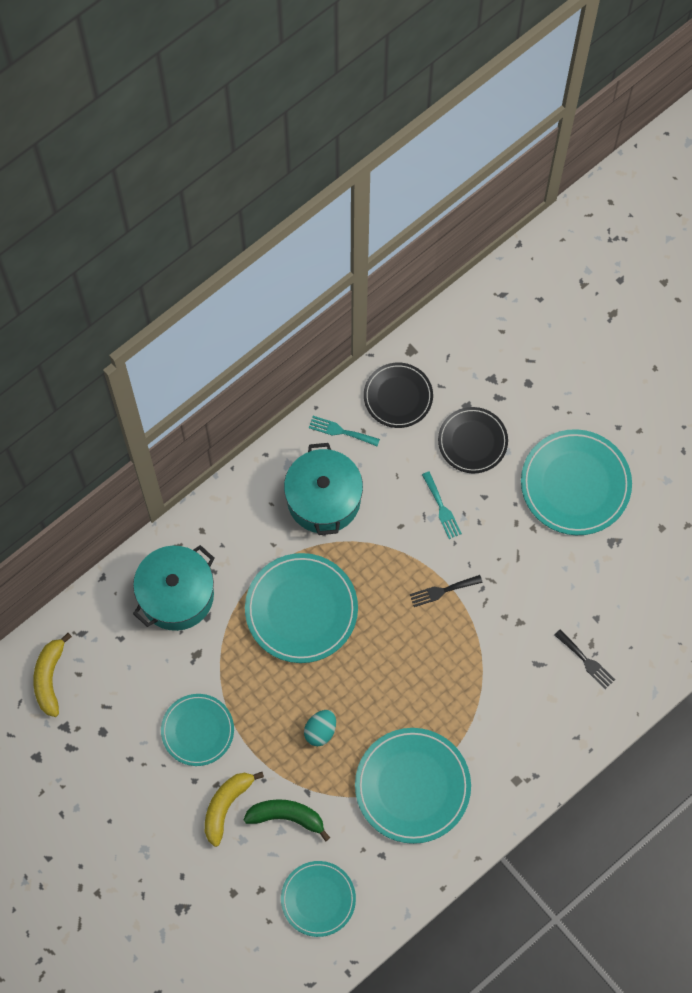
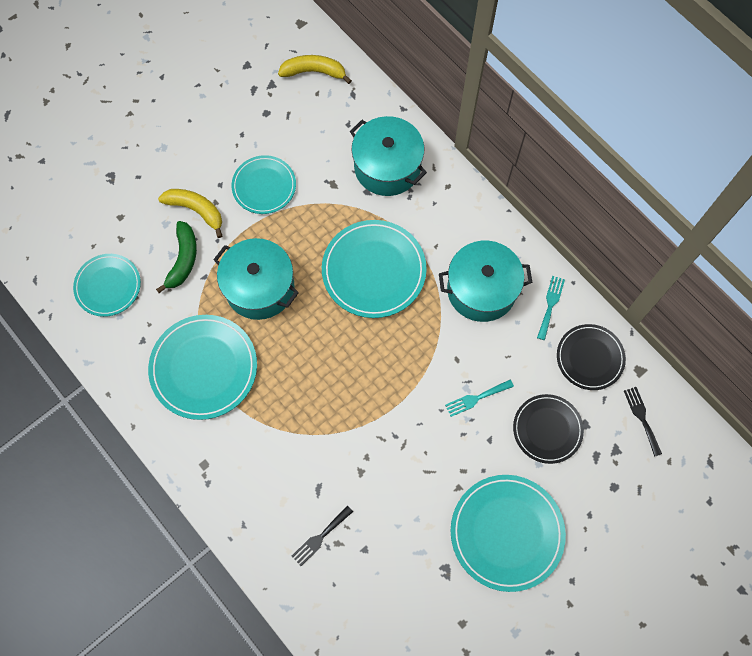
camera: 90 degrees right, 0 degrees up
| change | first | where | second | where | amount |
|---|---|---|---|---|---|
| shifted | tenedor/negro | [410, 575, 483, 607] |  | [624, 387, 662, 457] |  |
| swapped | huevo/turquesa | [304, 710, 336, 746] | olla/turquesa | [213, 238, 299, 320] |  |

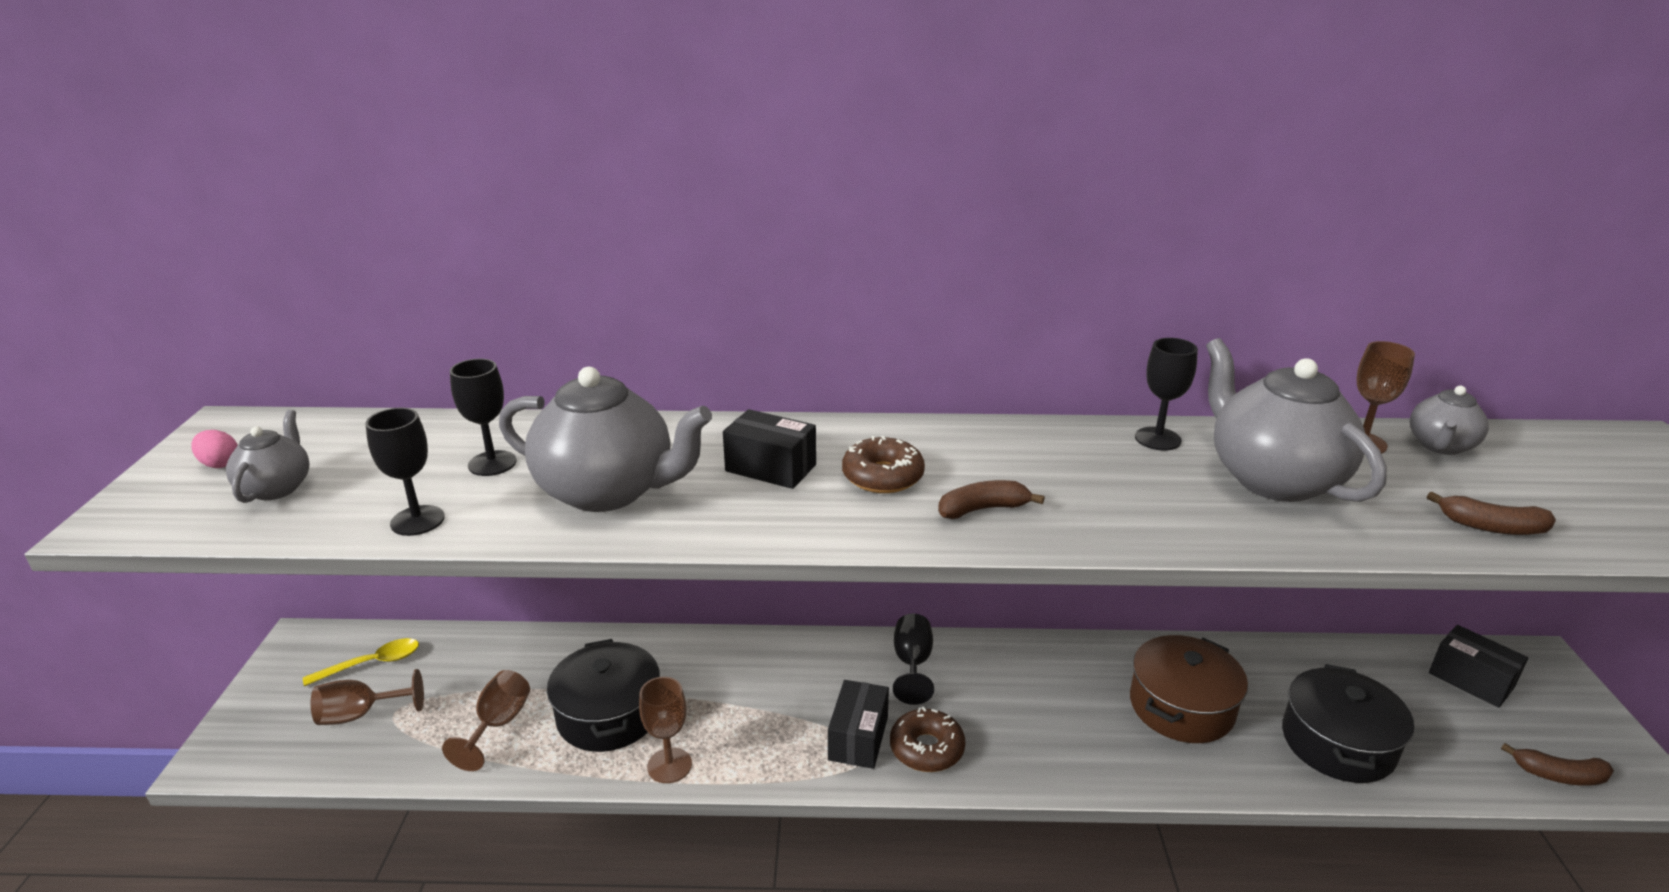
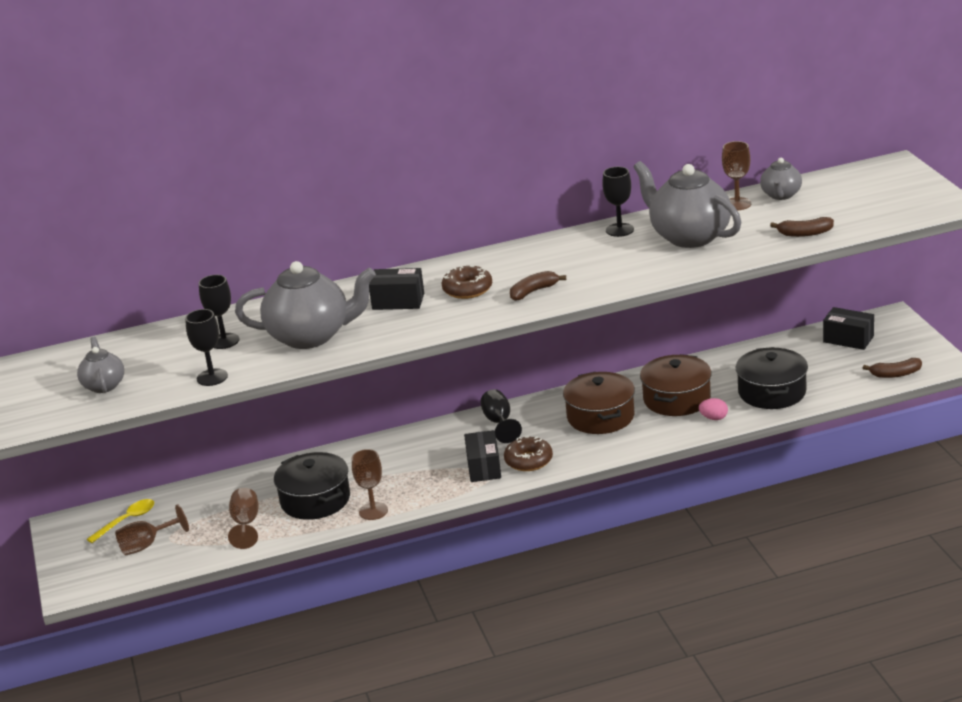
camera: 15 degrees left, 0 degrees up
| change | first | where | second | where | amount |
|---|---|---|---|---|---|
| shifted | huevo/rosa | [191, 430, 238, 468] |  | [699, 398, 728, 420] |  |
| new |  |  | olla/marrón | [563, 372, 635, 434] |  |

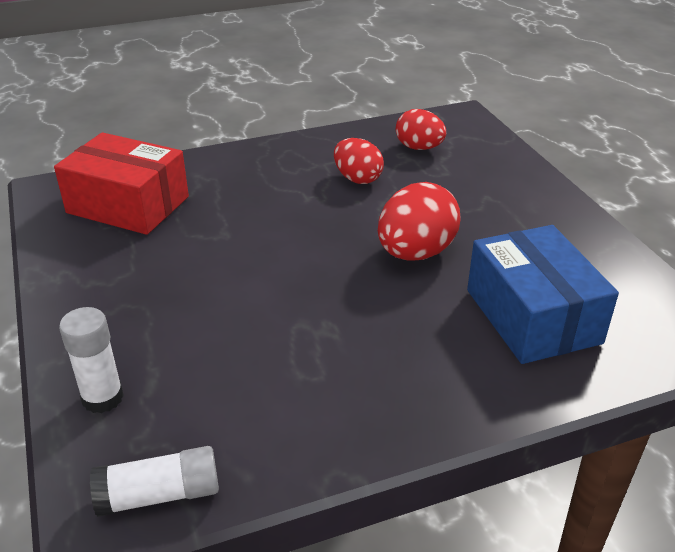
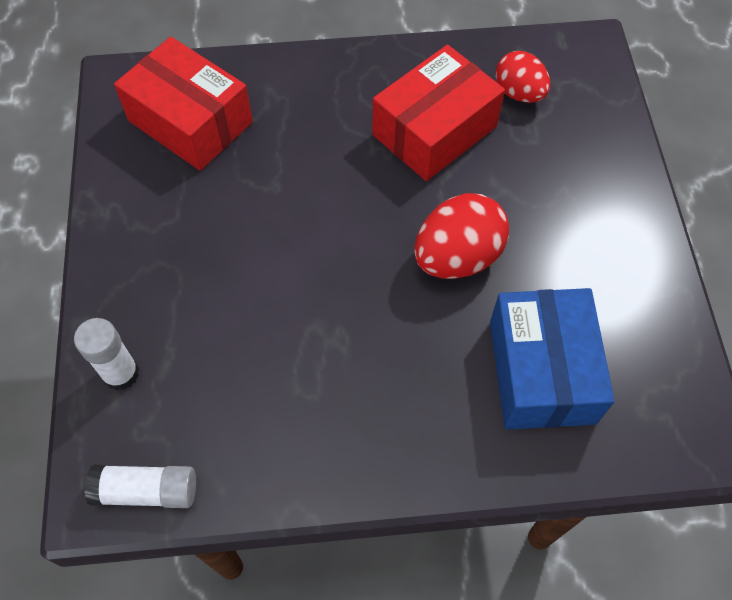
camera: 15 degrees right, 25 degrees up
| change | first | where | second | where | amount |
|---|---|---|---|---|---|
| swapped | huevo/rojo | [334, 138, 384, 184] | caja/rojo | [372, 45, 505, 181] |  |

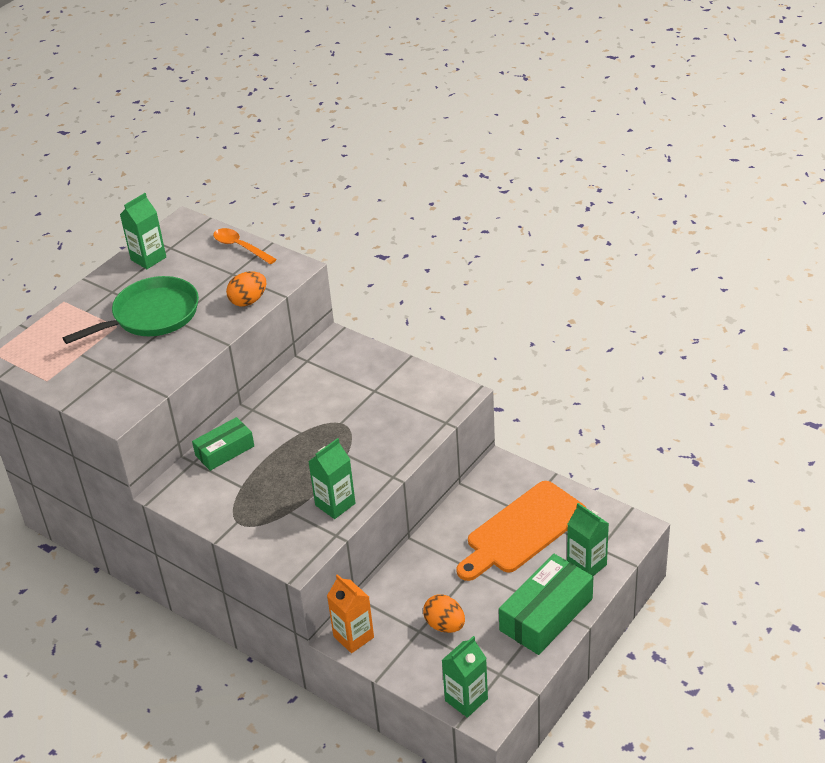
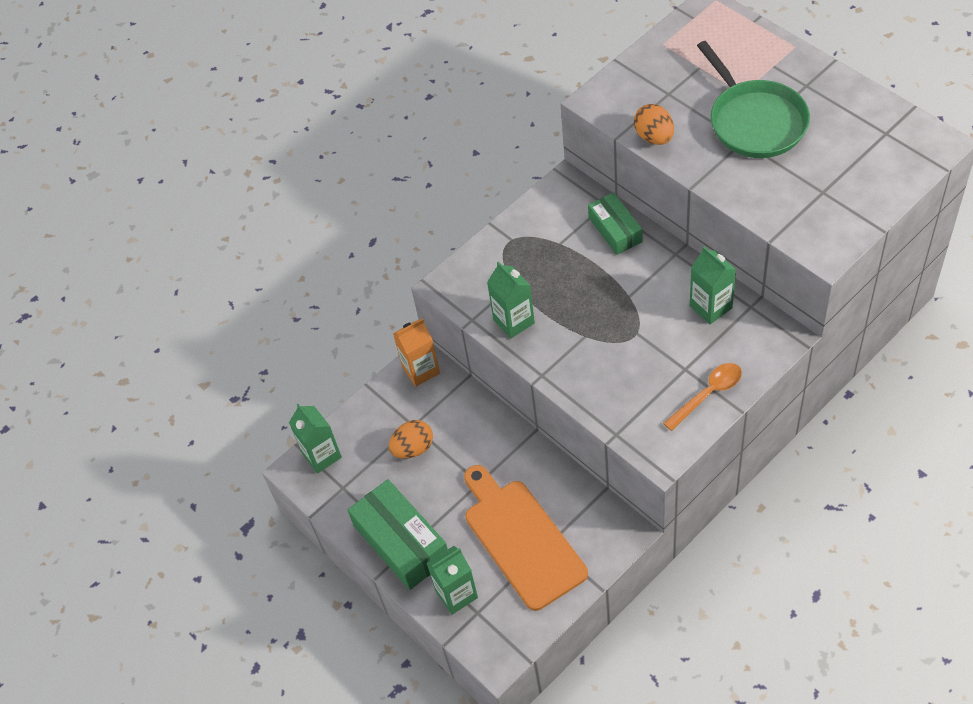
camera: 105 degrees right, 15 degrees up
| change | first | where | second | where | amount |
|---|---|---|---|---|---|
| shifted | cartón de leche/verde | [120, 193, 166, 269] |  | [690, 246, 736, 324] |  |
| shifted | cuchara/naranja | [213, 228, 277, 264] |  | [663, 363, 742, 431] |  |
| shifted | huevo/naranja | [226, 271, 266, 307] |  | [634, 104, 674, 145] |  |

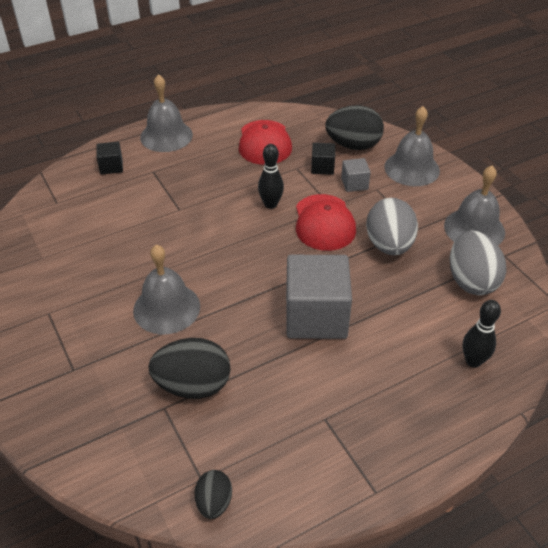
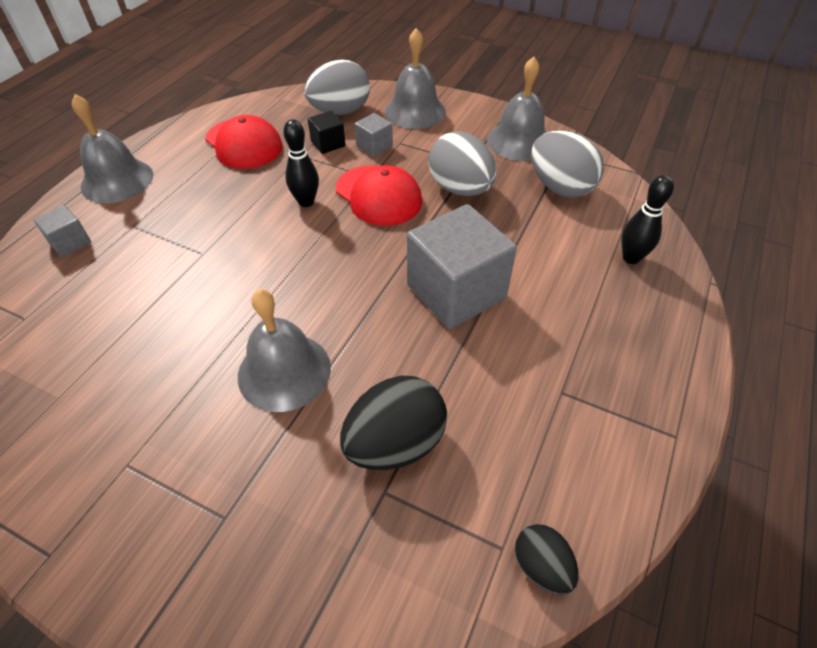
camera: 35 degrees left, 5 degrees up
| change | first | where | second | where | amount |
|---|---|---|---|---|---|
| repainted | huevo/negro | [325, 105, 384, 150] | huevo/gris | [304, 60, 370, 115] |  |
| repainted | cubo/negro | [96, 142, 123, 175] | cubo/gris | [34, 205, 91, 258] |  |

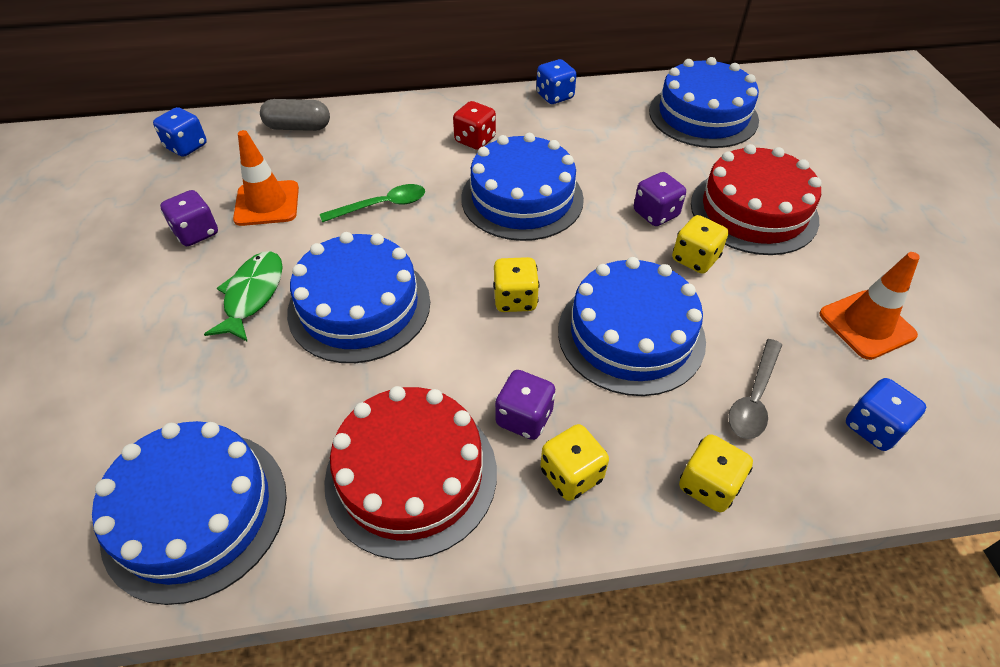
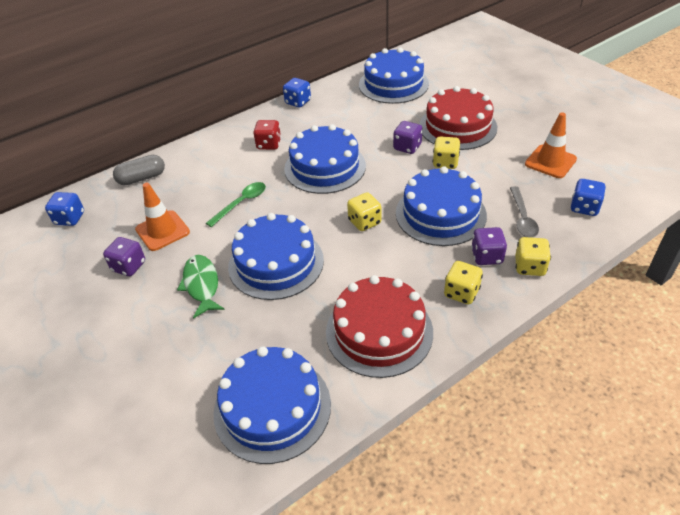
camera: 25 degrees left, 5 degrees down
| change | first | where | second | where | amount |
|---|---|---|---|---|---|
| shifted | dado/morado | [495, 370, 556, 440] |  | [471, 227, 507, 265] |  |

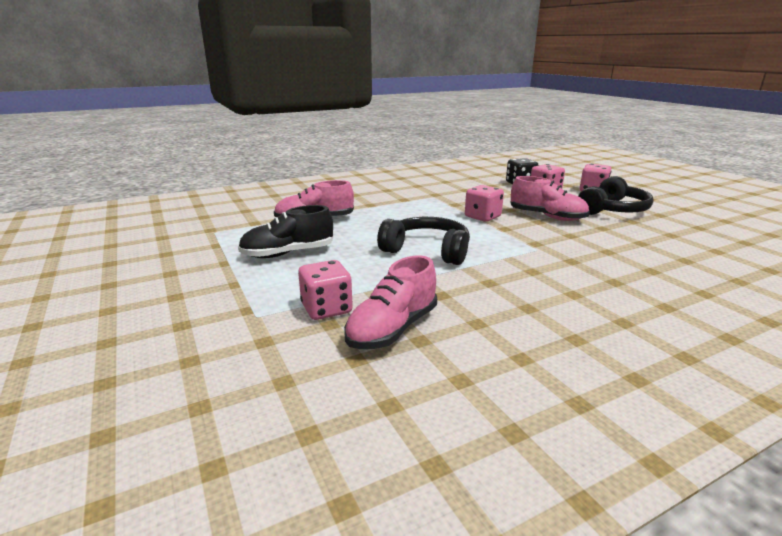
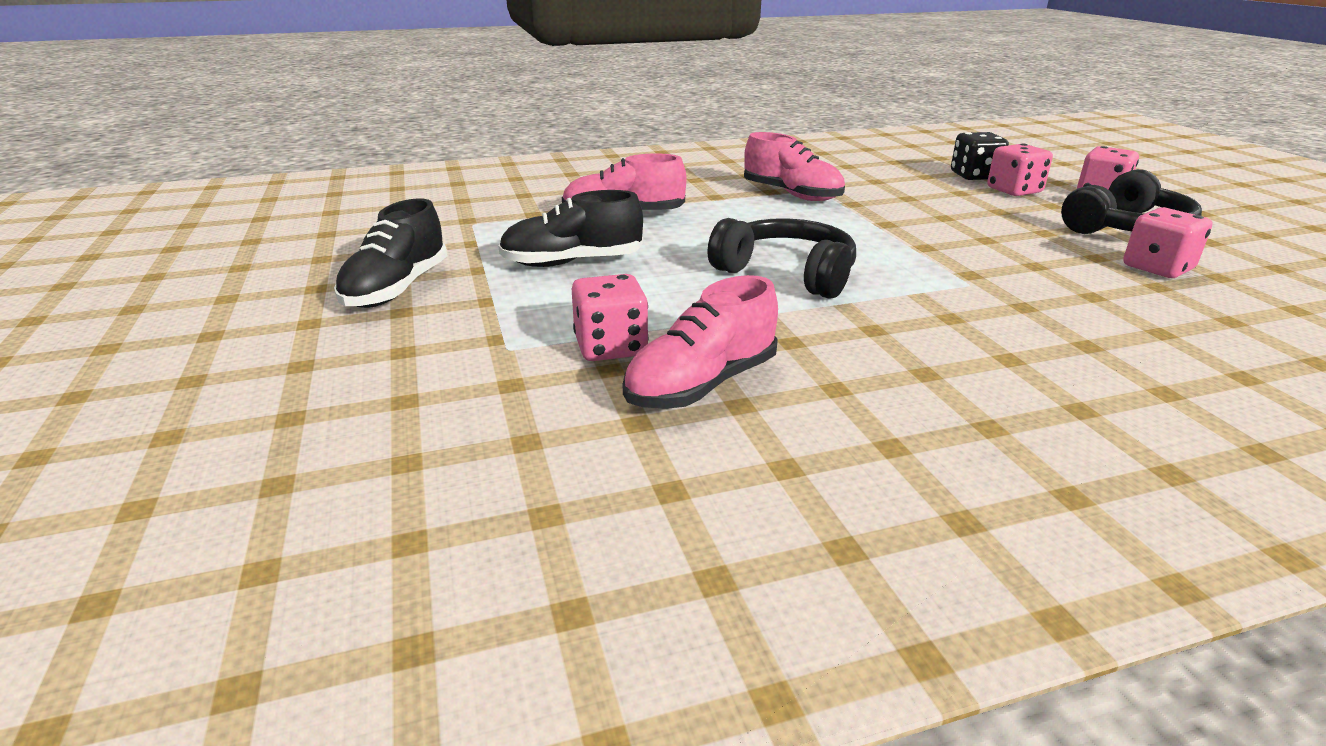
camera: 10 degrees right, 5 degrees up
| change | first | where | second | where | amount |
|---|---|---|---|---|---|
| shifted | zapato/rosa | [510, 176, 590, 221] |  | [744, 132, 845, 201] |  |
| shifted | dado/rosa | [465, 185, 504, 222] |  | [1123, 207, 1212, 278] |  |
| new |  |  | zapato/negro | [334, 198, 447, 308] |  |

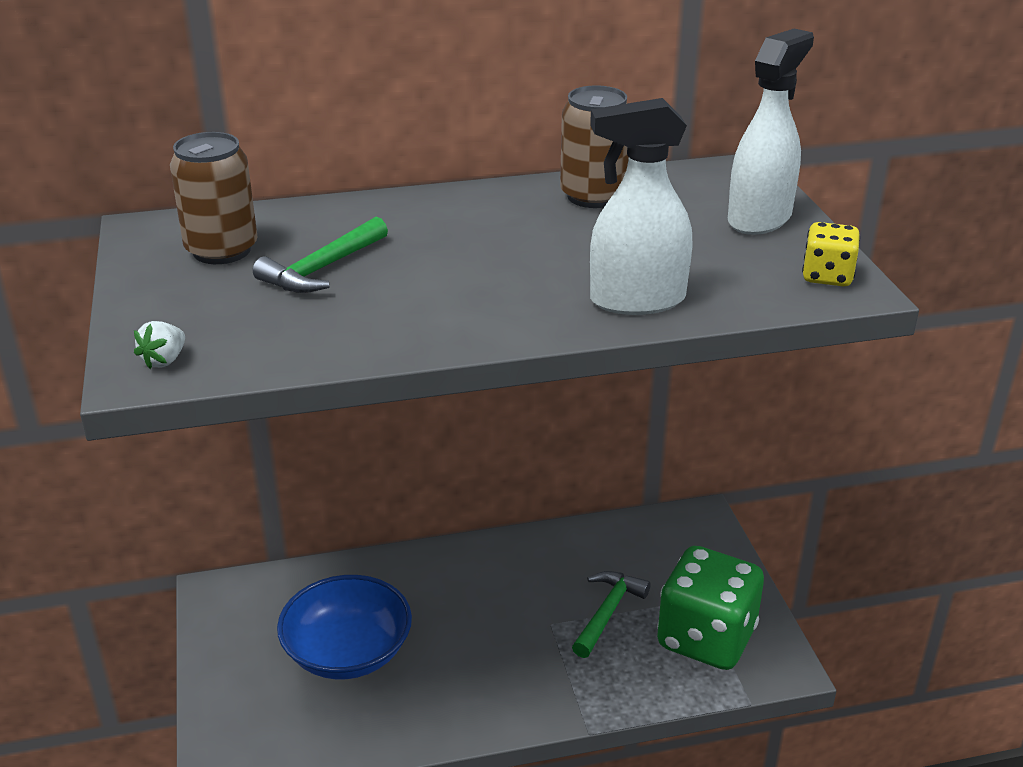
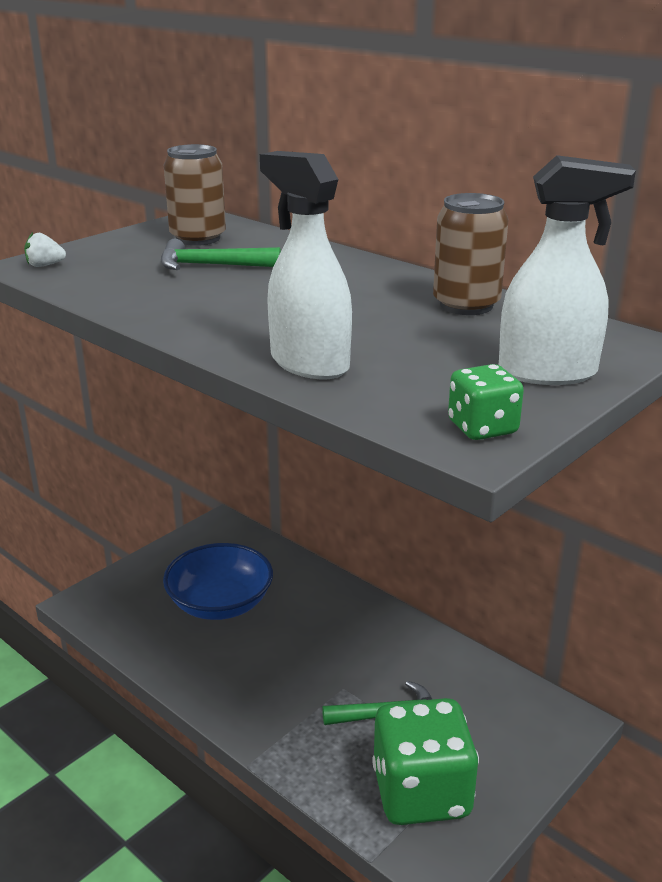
camera: 55 degrees right, 5 degrees down
| change | first | where | second | where | amount |
|---|---|---|---|---|---|
| repainted | dado/amarillo | [802, 222, 860, 287] | dado/verde | [448, 364, 524, 440] |  |

